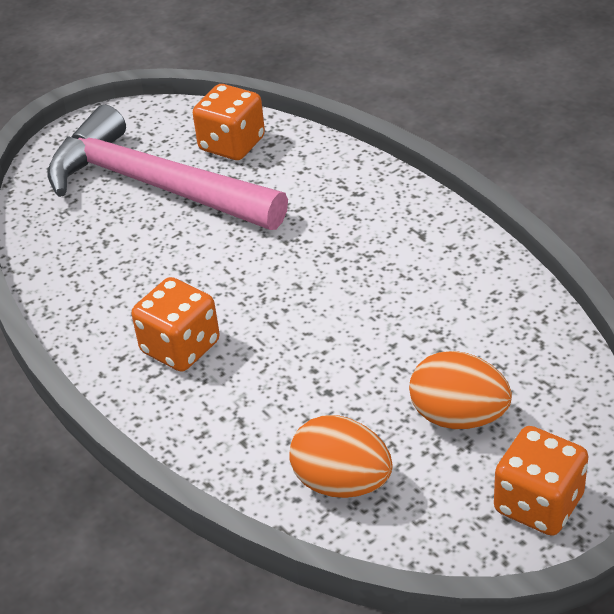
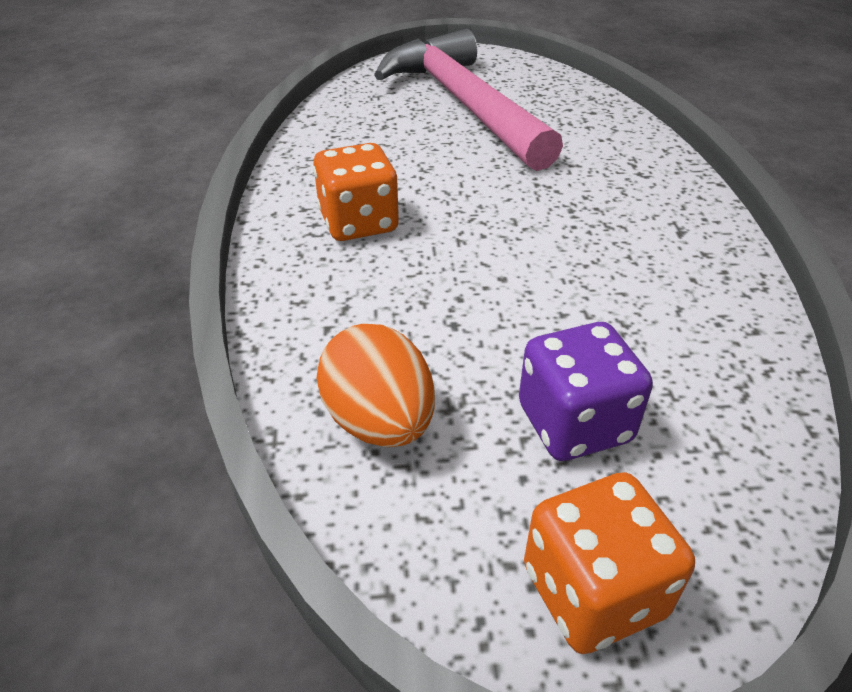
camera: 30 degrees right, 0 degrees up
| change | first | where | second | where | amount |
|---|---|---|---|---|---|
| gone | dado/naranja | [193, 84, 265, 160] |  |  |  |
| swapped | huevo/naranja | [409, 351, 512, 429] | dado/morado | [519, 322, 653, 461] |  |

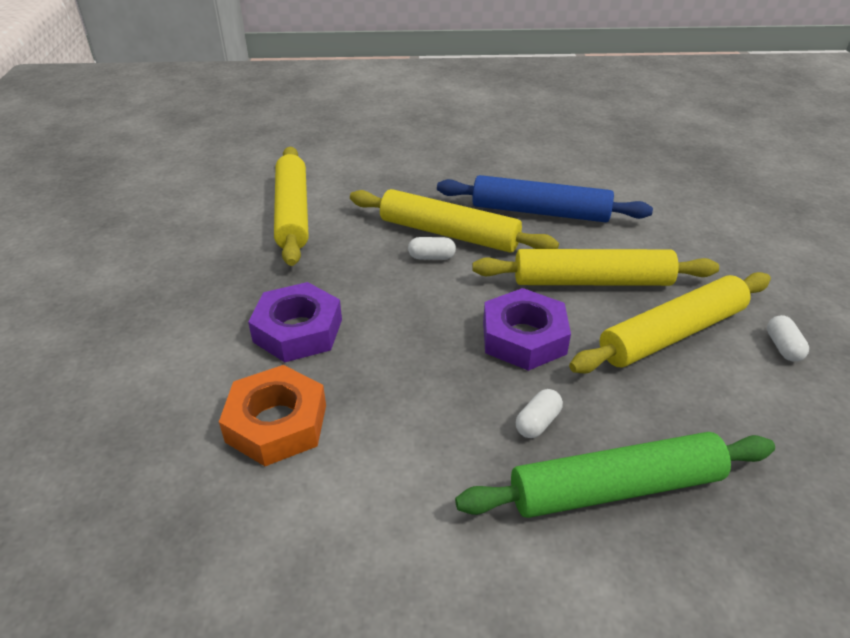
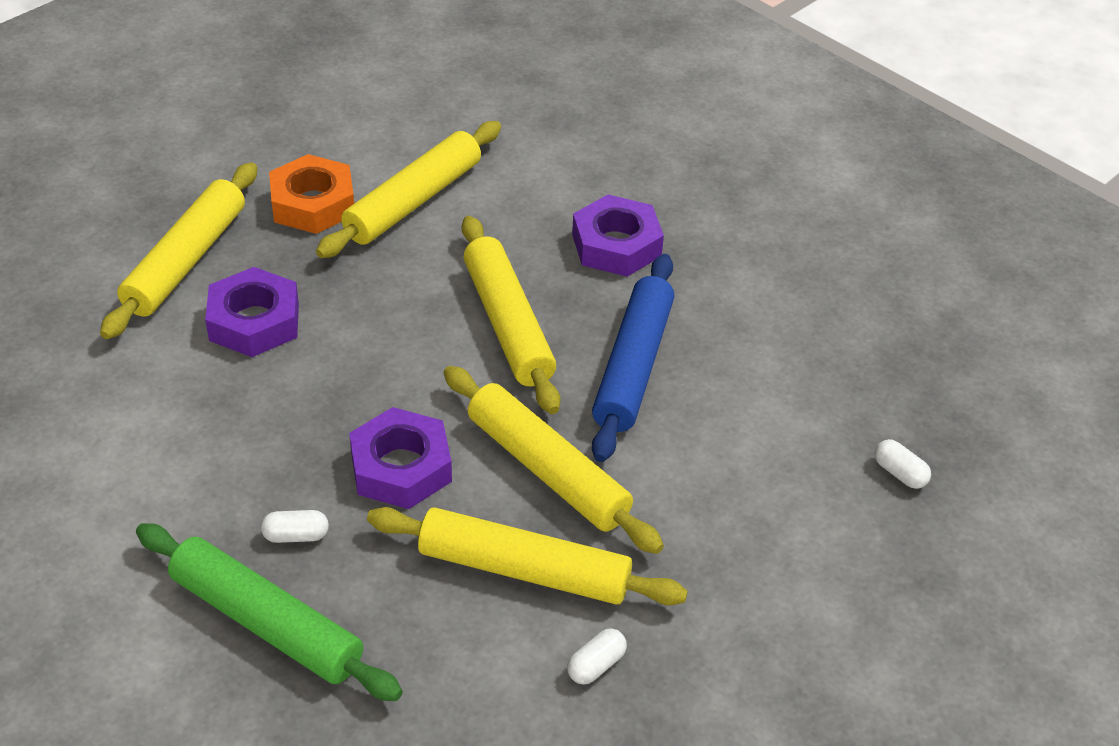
camera: 45 degrees right, 5 degrees up
| change | first | where | second | where | amount |
|---|---|---|---|---|---|
| rotated | rodillo/azul | [437, 175, 653, 222] |  | [592, 254, 675, 462] | 45 degrees clockwise |
| shifted | cápsula/blanco | [408, 237, 456, 260] |  | [875, 439, 931, 489] |  |
| shifted | tuerca/naranja | [219, 365, 326, 466] |  | [269, 154, 354, 234] |  |
| new |  |  | rodillo/amarillo | [100, 162, 257, 339] |  |
| new |  |  | tuerca/morado | [572, 195, 664, 277] |  |

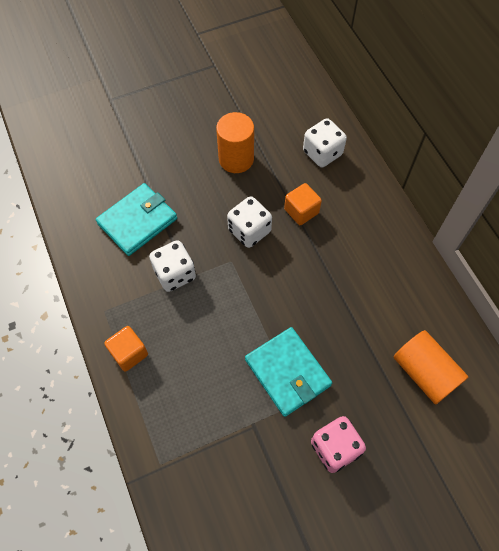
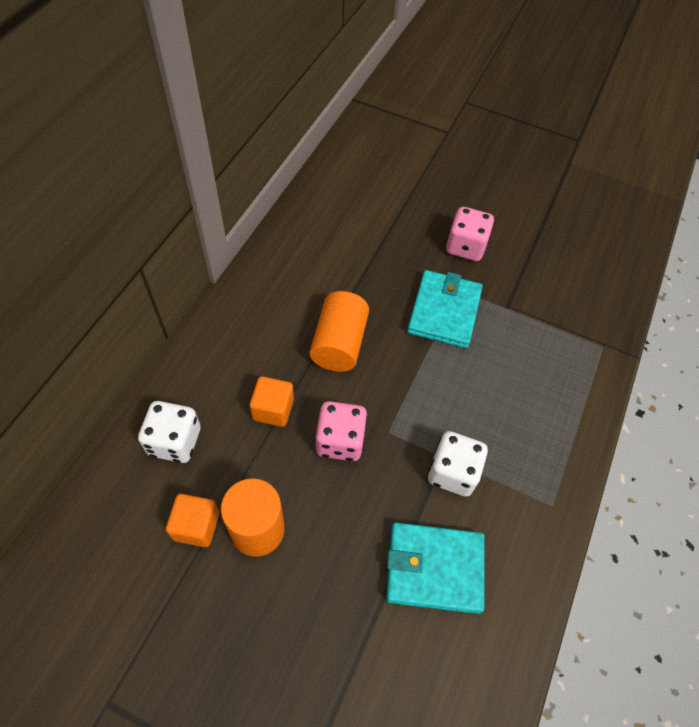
camera: 135 degrees left, 5 degrees down
| change | first | where | second | where | amount |
|---|---|---|---|---|---|
| repainted | dado/blanco | [227, 196, 272, 248] | dado/rosa | [316, 401, 368, 461] |  |
| shifted | cubo/naranja | [104, 326, 148, 372] |  | [166, 494, 219, 547] |  |
| shifted | cilindro/naranja | [394, 330, 468, 404] |  | [310, 291, 369, 372] |  |

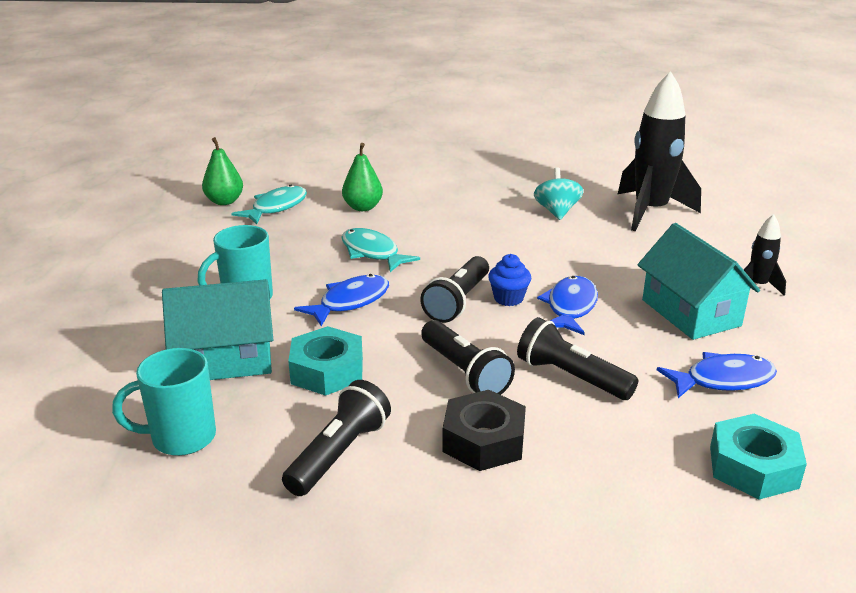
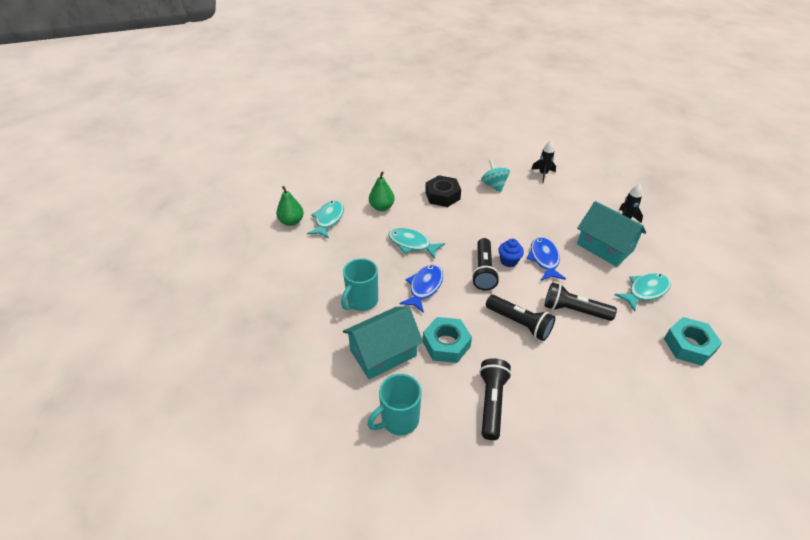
camera: 20 degrees left, 15 degrees up
| change | first | where | second | where | amount |
|---|---|---|---|---|---|
| scaled | cohete/negro | [618, 71, 701, 231] |  | [531, 140, 556, 183] | x0.48 |
| repainted | pez/azul | [657, 352, 777, 398] | pez/turquesa | [614, 273, 671, 312] |  |
| shifted | tuerca/negro | [442, 390, 526, 471] |  | [425, 175, 461, 207] |  |

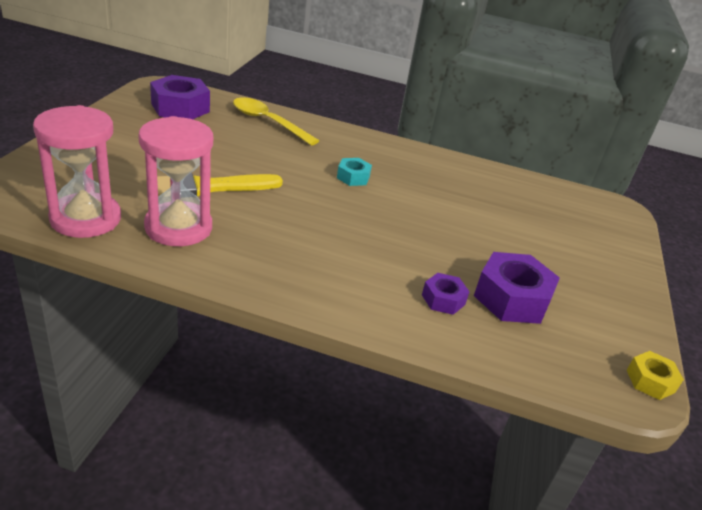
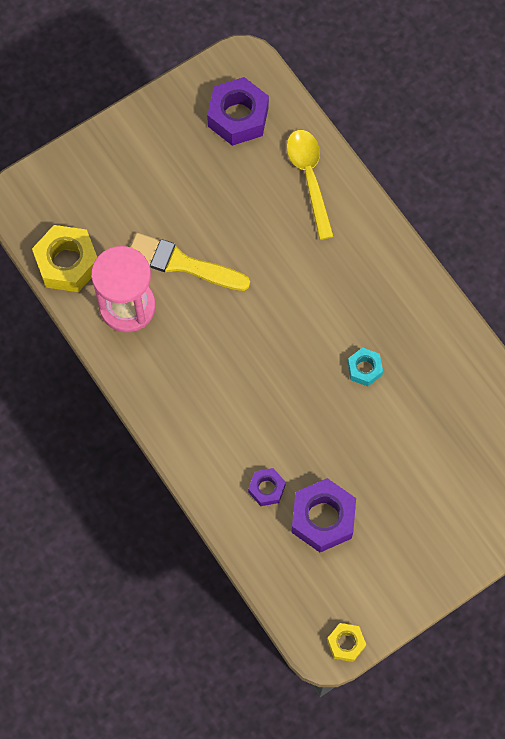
camera: 45 degrees right, 35 degrees up
| change | first | where | second | where | amount |
|---|---|---|---|---|---|
| swapped | reloj de arena/rosa | [33, 105, 121, 238] | tuerca/amarillo | [32, 225, 97, 292] |  |
| shifted | tuerca/turquesa | [337, 158, 372, 186] |  | [348, 347, 383, 386] |  |

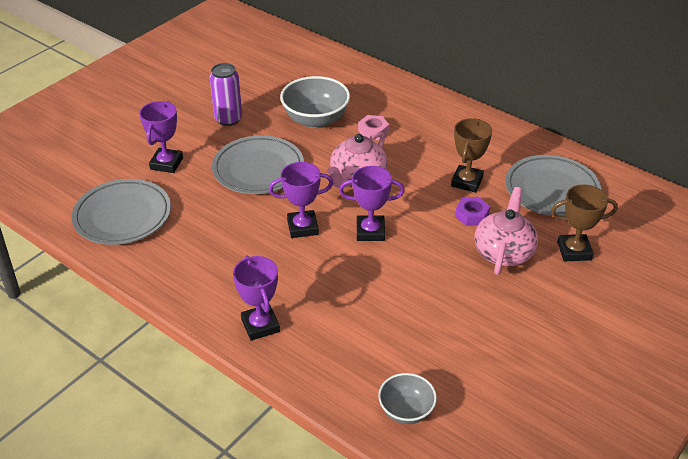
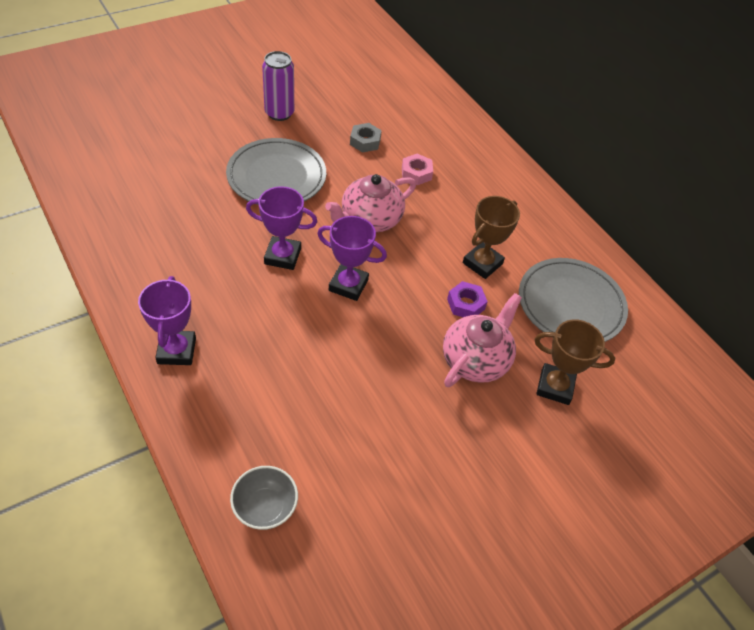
camera: 15 degrees right, 10 degrees up
| change | first | where | second | where | amount |
|---|---|---|---|---|---|
| swapped | cuenco/gris | [280, 76, 350, 128] | tuerca/gris | [350, 123, 382, 153] |  |
| gone | trofeo/morado | [139, 101, 183, 173] |  |  |  |
| gone | plato/gris | [72, 179, 171, 245] |  |  |  |

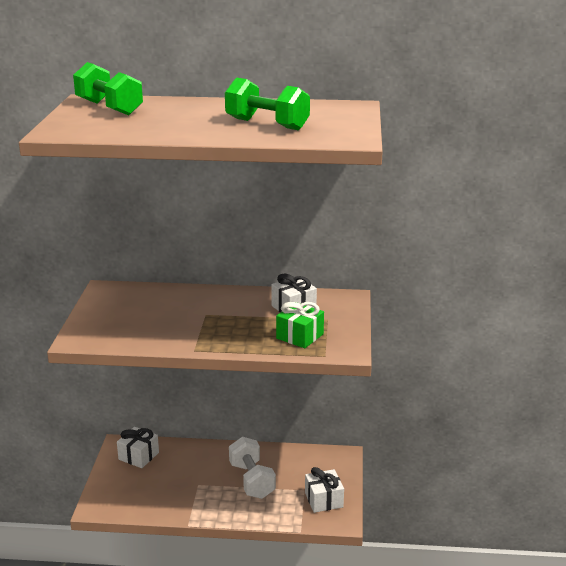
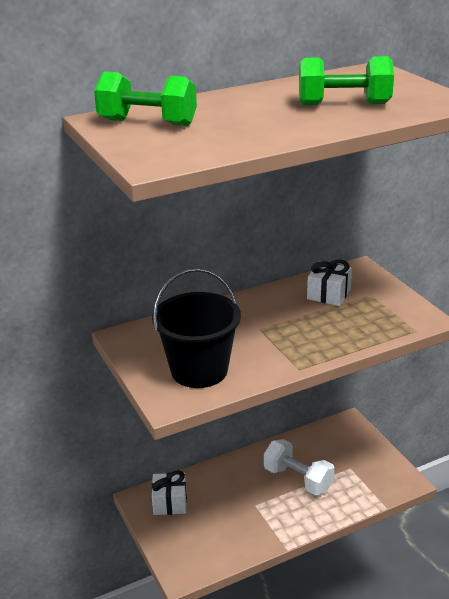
camera: 30 degrees left, 5 degrees up
| change | first | where | second | where | amount |
|---|---|---|---|---|---|
| gone | regalo/verde | [276, 302, 324, 348] |  |  |  |
| gone | regalo/blanco | [305, 467, 344, 513] |  |  |  |
| new |  |  | balde/negro | [152, 268, 241, 388] |  |

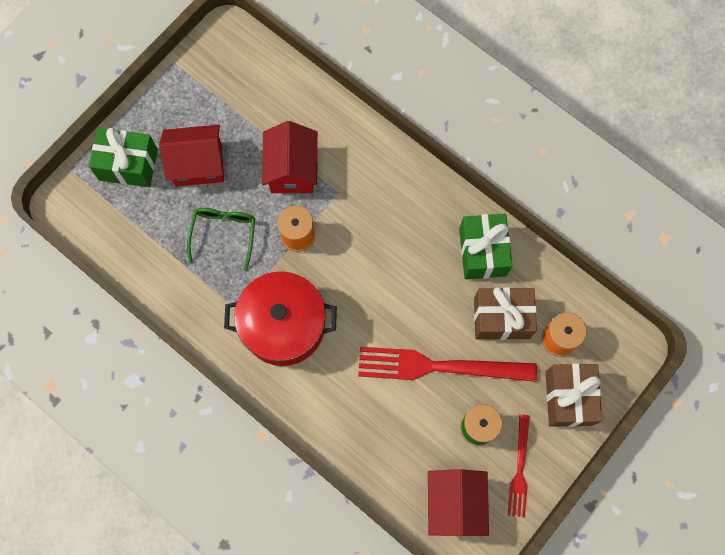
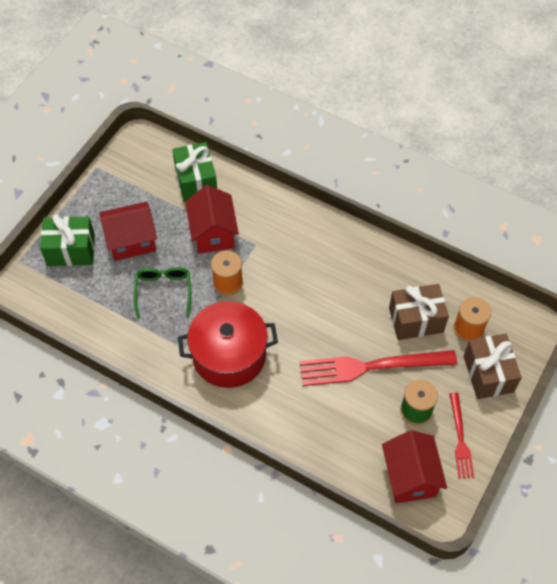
camera: 10 degrees left, 15 degrees down
| change | first | where | second | where | amount |
|---|---|---|---|---|---|
| shifted | regalo/verde | [459, 214, 512, 279] |  | [172, 142, 217, 202] |  |

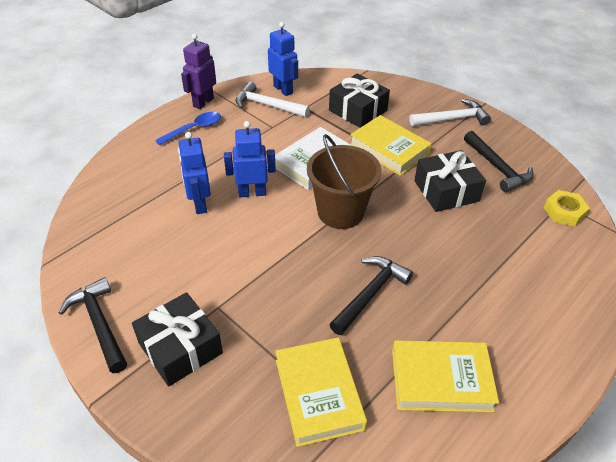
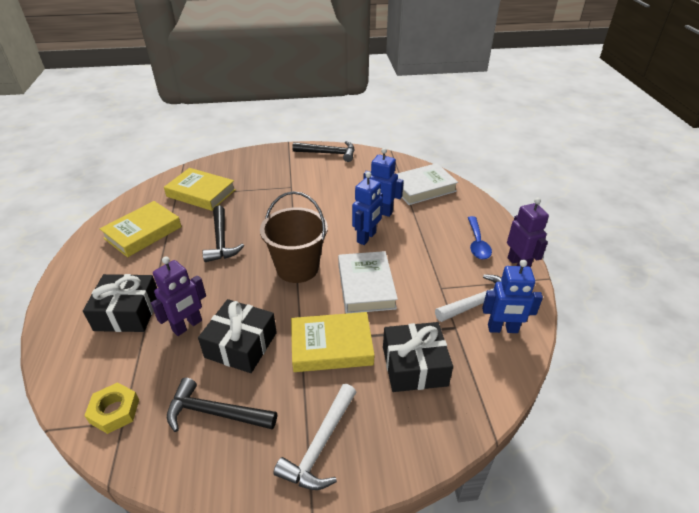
camera: 130 degrees right, 5 degrees down
| change | first | where | second | where | amount |
|---|---|---|---|---|---|
| shifted | regalo/negro | [132, 292, 223, 387] |  | [83, 274, 157, 332] |  |
| new |  |  | libro/blanco | [397, 163, 458, 205] |  |
| new |  |  | robot/morado | [151, 257, 206, 336] |  |

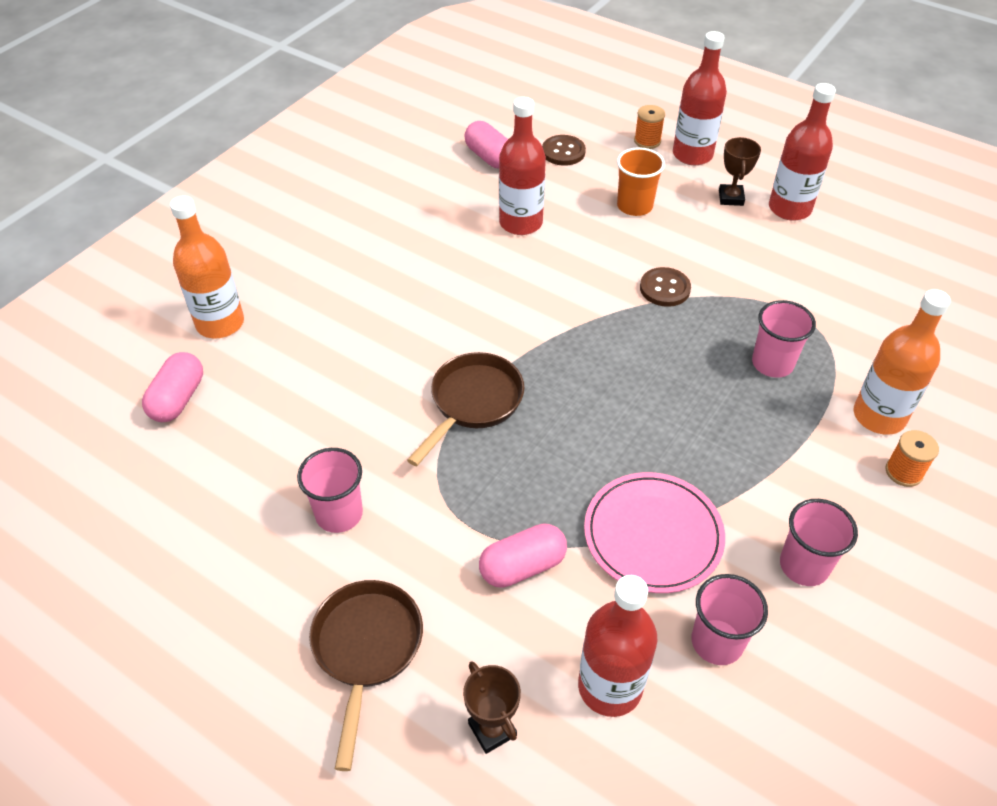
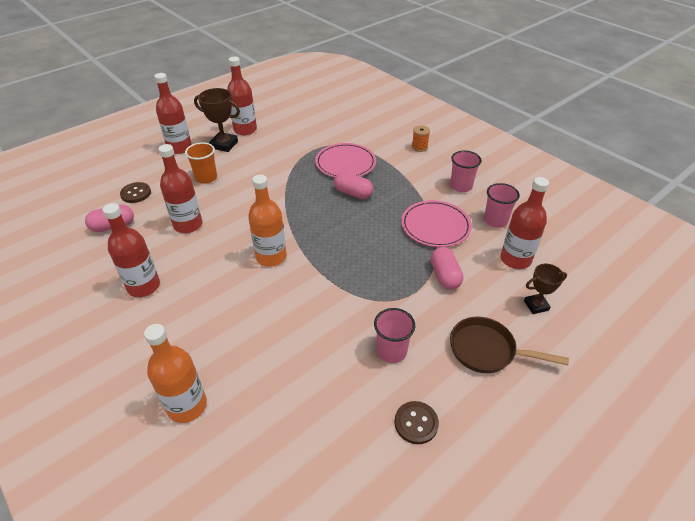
camera: 75 degrees left, 5 degrees down
| change | first | where | second | where | amount |
|---|---|---|---|---|---|
| gone | carrete/naranja | [634, 105, 665, 149] |  |  |  |
| scaled | trofeo/marrón | [719, 137, 761, 206] |  | [194, 88, 240, 152] | x1.57 |
| shifted | botón/marrón | [640, 267, 691, 307] |  | [395, 401, 439, 444] |  |
| shifted | botella/naranja | [854, 289, 951, 435] |  | [248, 175, 286, 267] |  |
| swapped | vaso/rosa | [752, 300, 816, 378] | plato/rosa | [315, 143, 376, 178] |  |
| shifted | cápsula/rosa | [142, 352, 203, 422] |  | [334, 172, 373, 199] |  |
| gone | sartén/marrón | [407, 352, 524, 466] |  |  |  |
| new |  |  | botella/rojo | [103, 203, 160, 297] |  |

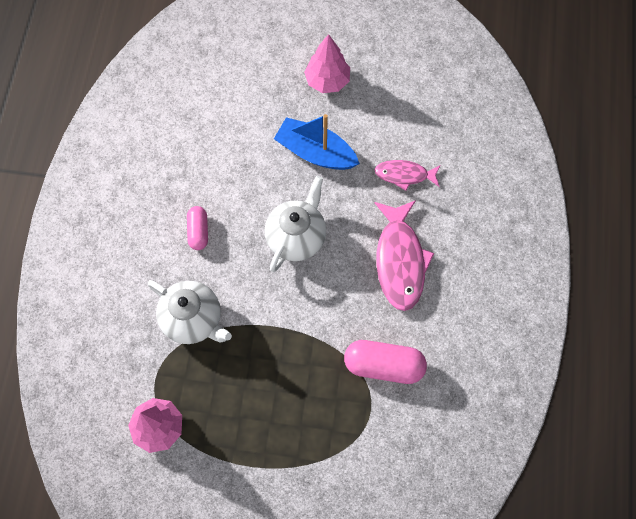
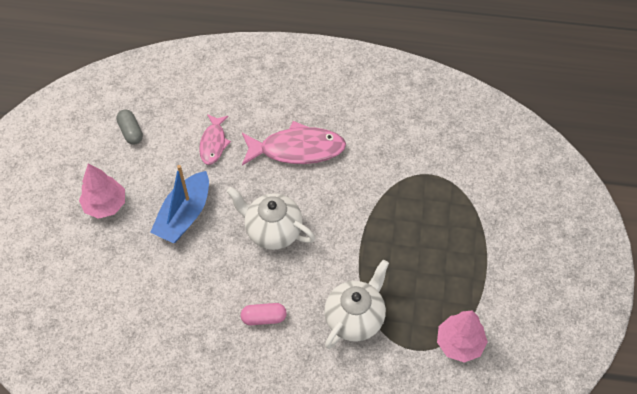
camera: 90 degrees left, 10 degrees down
| change | first | where | second | where | amount |
|---|---|---|---|---|---|
| gone | cápsula/rosa | [344, 340, 427, 384] |  |  |  |
| new |  |  | cápsula/gris | [116, 110, 143, 145] |  |

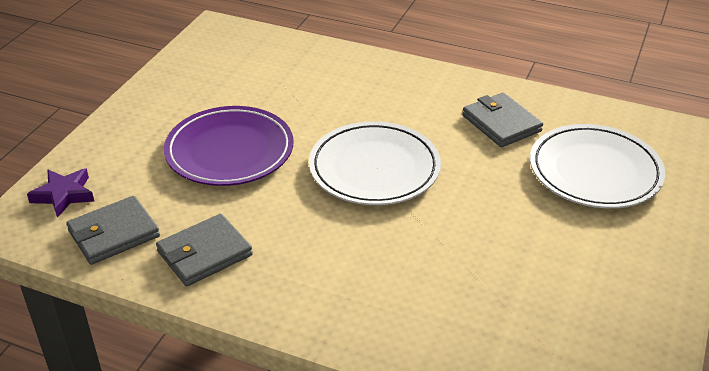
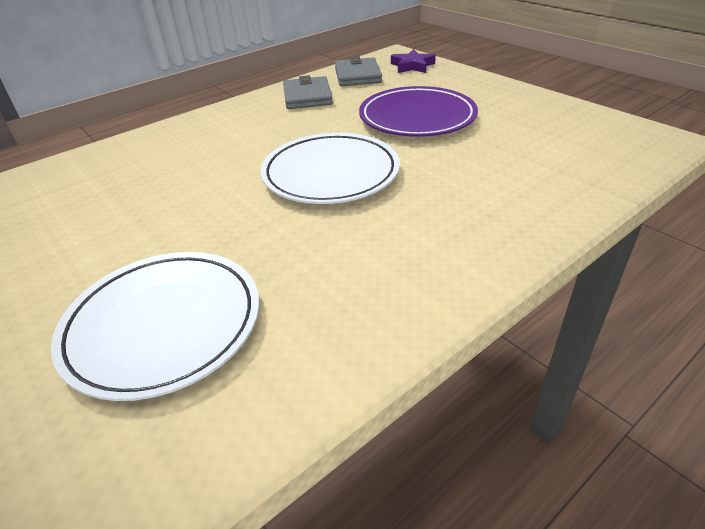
camera: 120 degrees right, 0 degrees up
| change | first | where | second | where | amount |
|---|---|---|---|---|---|
| gone | cartera/gris | [462, 92, 543, 147] |  |  |  |

